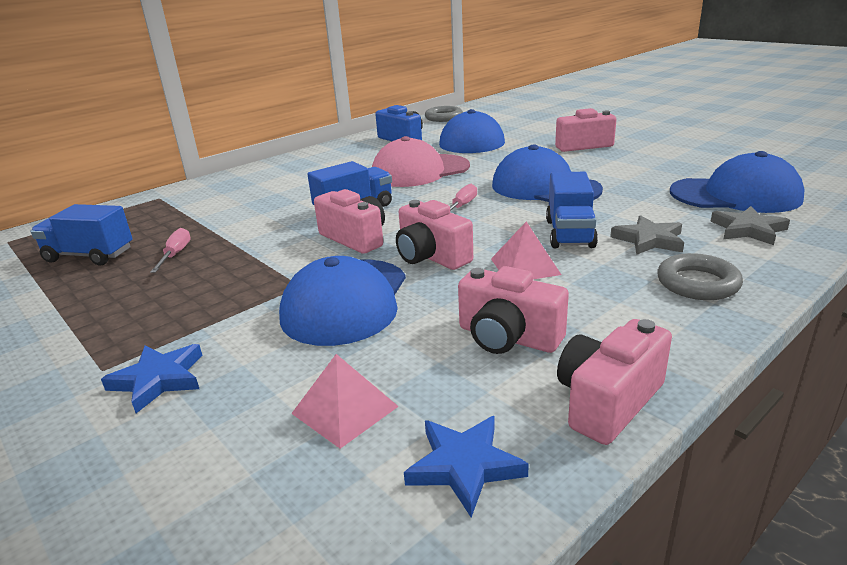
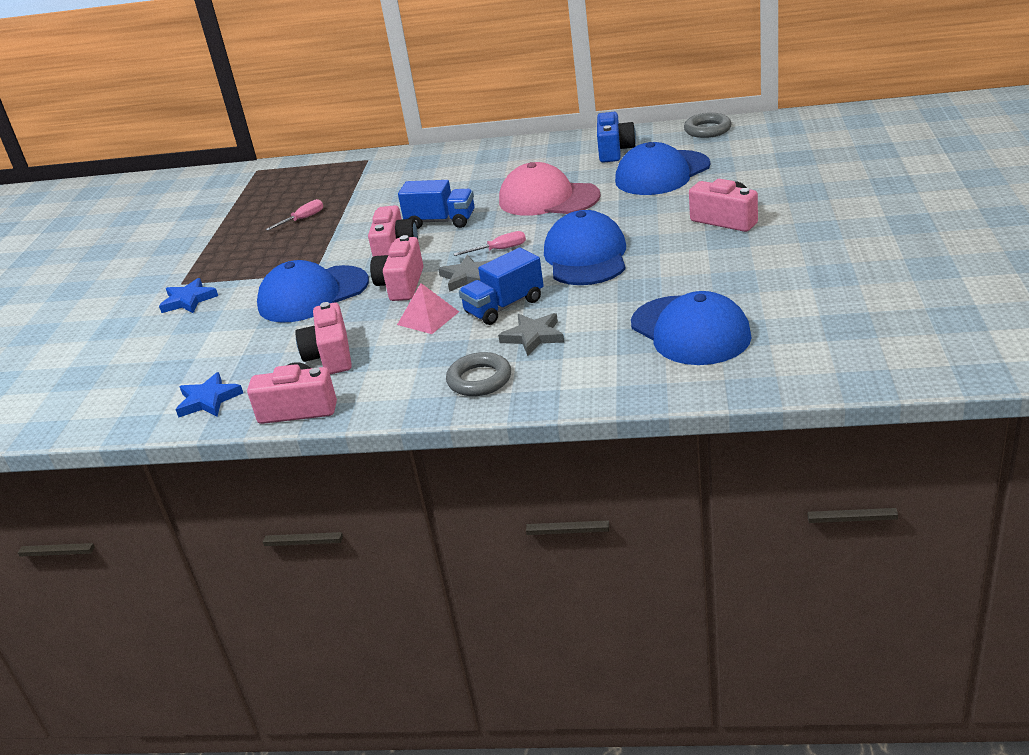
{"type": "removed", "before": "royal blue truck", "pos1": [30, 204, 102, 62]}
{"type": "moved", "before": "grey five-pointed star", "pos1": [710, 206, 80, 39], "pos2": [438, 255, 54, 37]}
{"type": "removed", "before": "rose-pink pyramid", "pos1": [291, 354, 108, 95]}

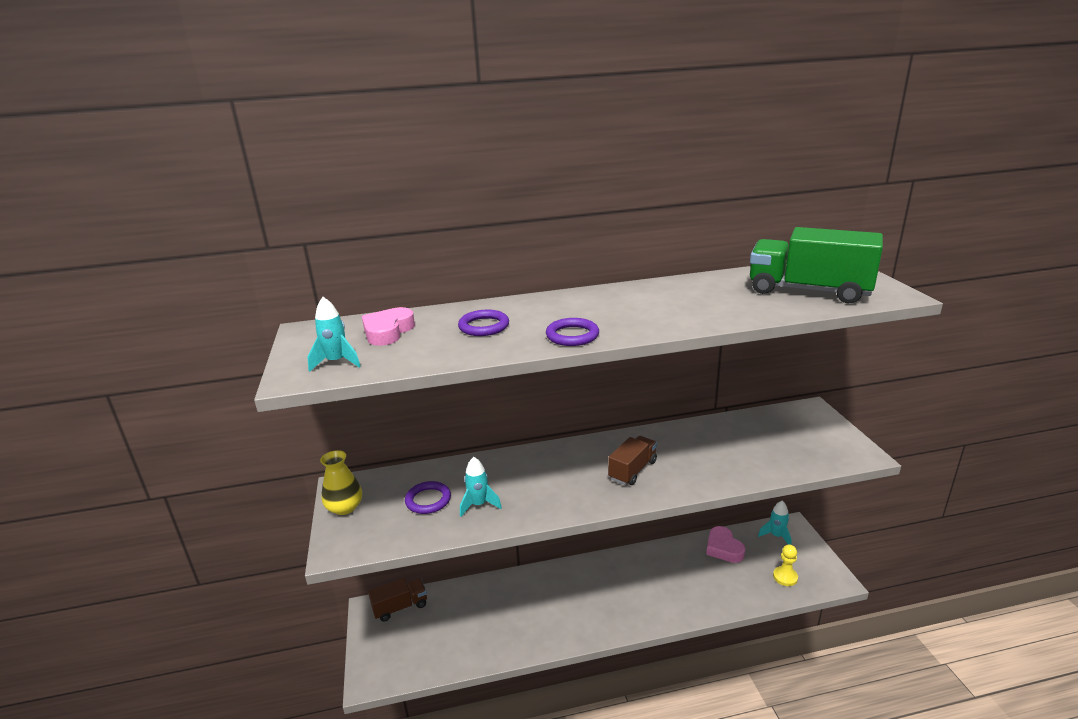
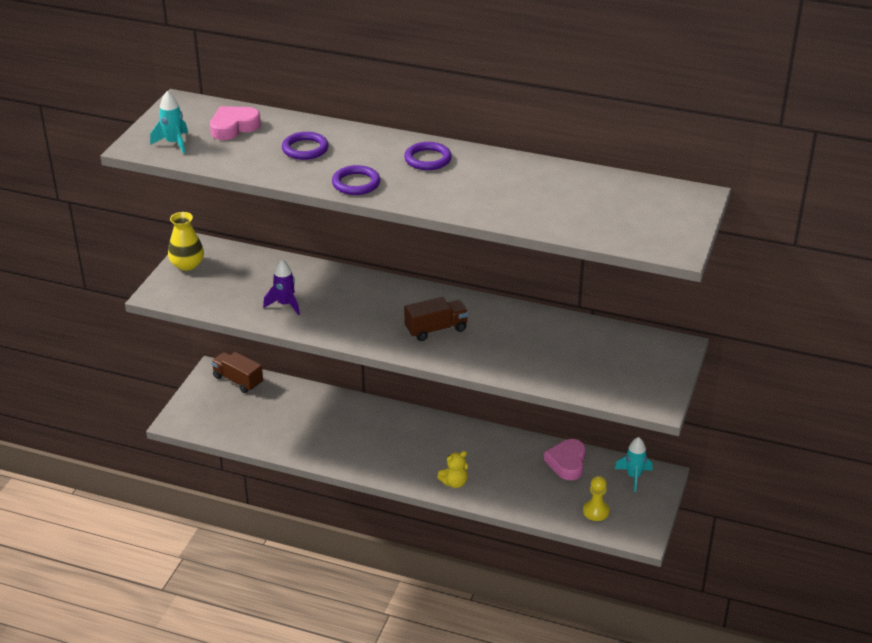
{"type": "removed", "before": "leaf-green truck", "pos1": [750, 227, 133, 76]}
{"type": "recoloured", "before": "turquoise spaceship", "after": "purple spaceship", "pos1": [460, 457, 42, 60], "pos2": [263, 260, 37, 55]}
{"type": "moved", "before": "purple hoop", "pos1": [405, 481, 46, 33], "pos2": [404, 142, 48, 28]}
{"type": "turned", "before": "dark brown truck", "pos1": [368, 578, 59, 44], "pos2": [211, 352, 52, 41], "turn": -150}
{"type": "added", "after": "yellow teddy bear", "pos2": [437, 451, 31, 37]}

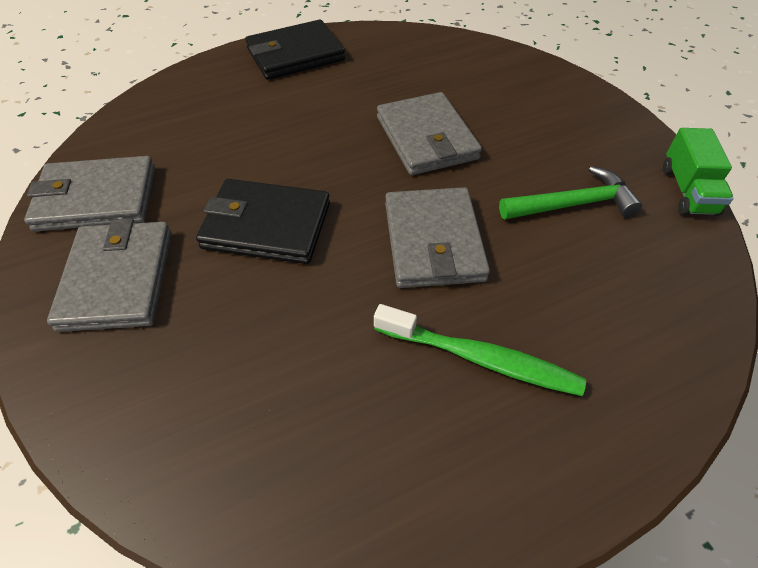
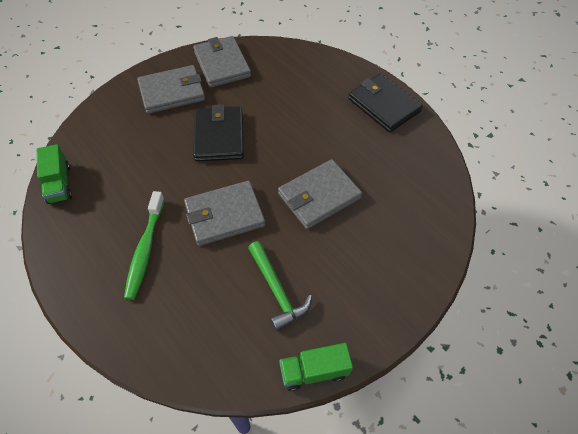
{"type": "added", "after": "leaf-green truck", "pos2": [37, 144, 35, 60]}

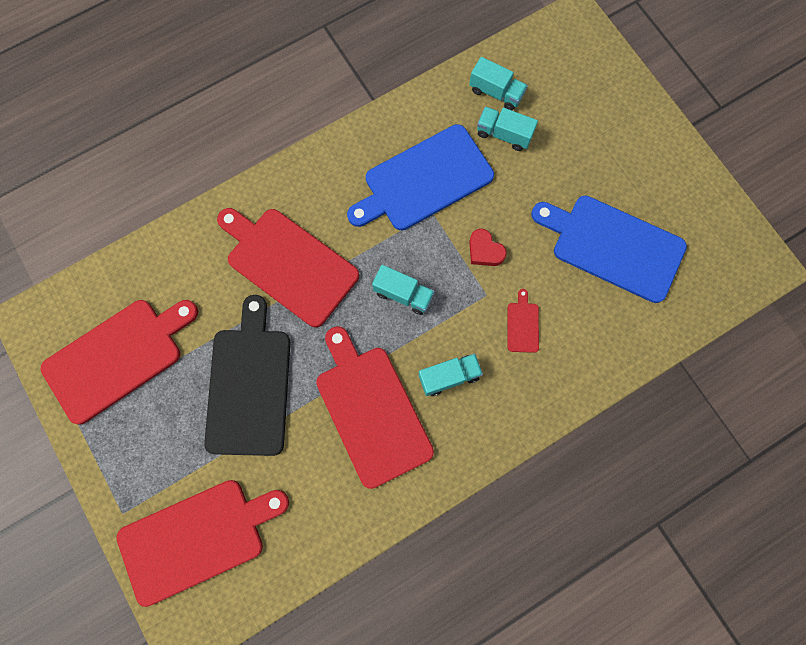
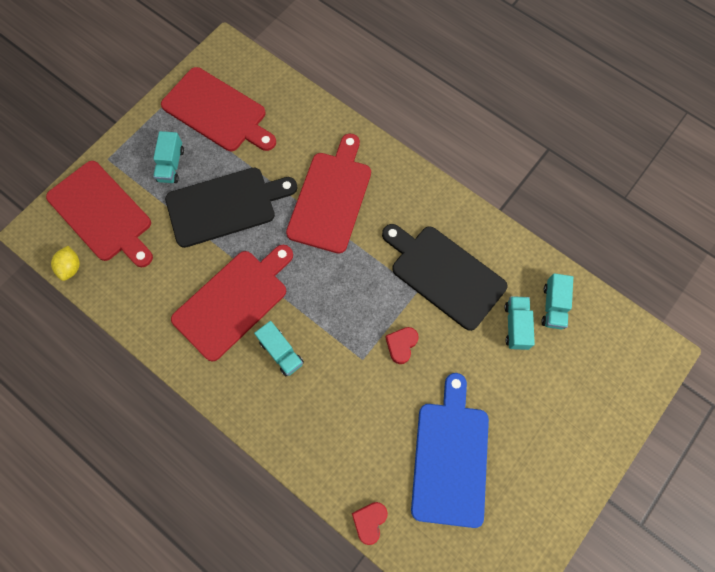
{"type": "recoloured", "before": "royal blue chopping board", "after": "jet-black chopping board", "pos1": [347, 124, 147, 106], "pos2": [382, 224, 125, 107]}
{"type": "moved", "before": "turquoise truck", "pos1": [372, 265, 63, 50], "pos2": [153, 131, 31, 52]}
{"type": "removed", "before": "red chopping board", "pos1": [508, 289, 31, 64]}
{"type": "added", "after": "yellow toy lemon", "pos2": [51, 246, 29, 35]}
{"type": "added", "after": "red heart shape", "pos2": [352, 502, 36, 43]}

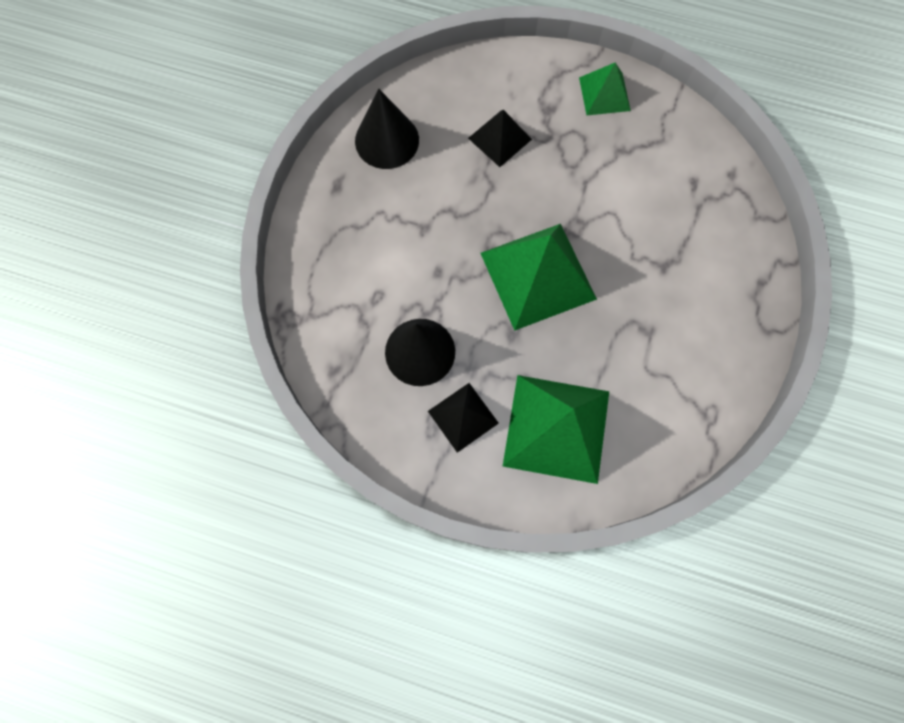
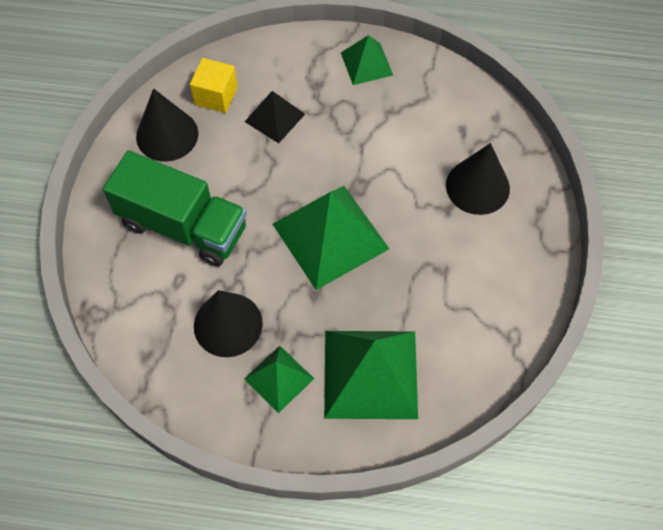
{"type": "recoloured", "before": "jet-black pyramid", "after": "leaf-green pyramid", "pos1": [428, 383, 71, 70], "pos2": [244, 346, 70, 67]}
{"type": "added", "after": "yellow cube", "pos2": [190, 58, 48, 55]}
{"type": "added", "after": "jet-black cone", "pos2": [446, 143, 64, 72]}
{"type": "added", "after": "leaf-green truck", "pos2": [103, 150, 144, 116]}

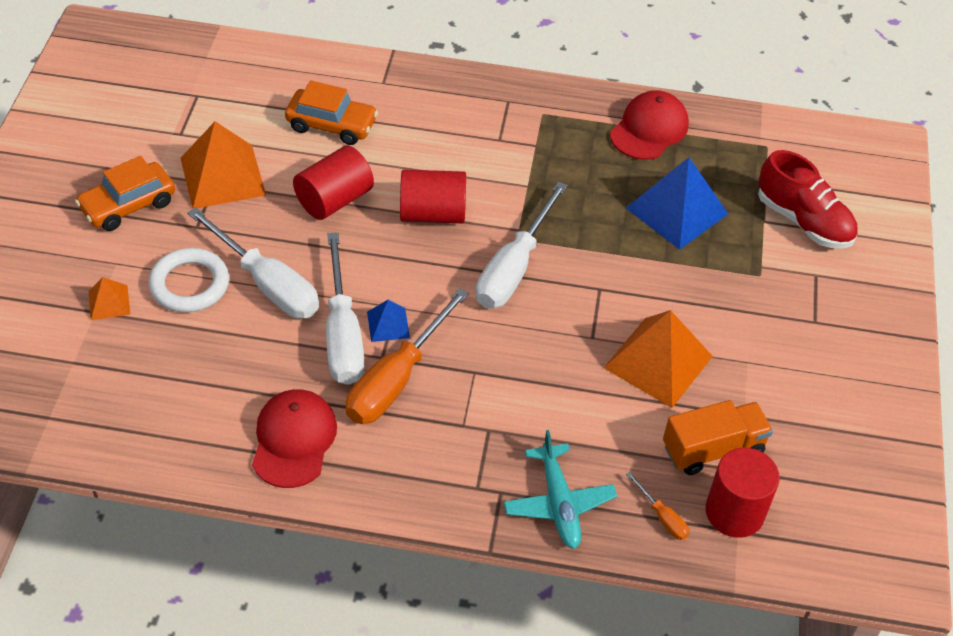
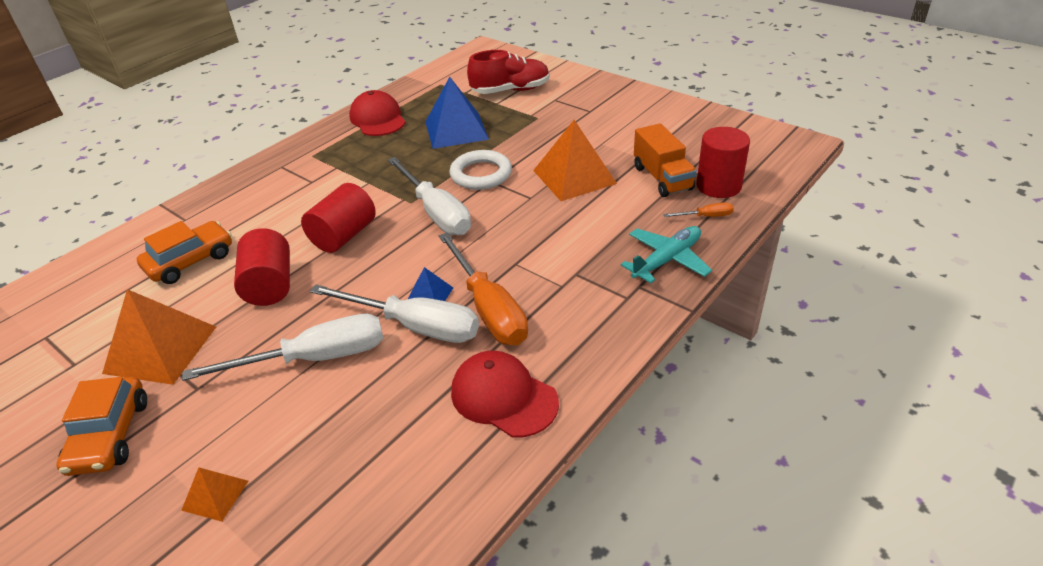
{"type": "moved", "before": "snow-white hoop", "pos1": [149, 248, 80, 65], "pos2": [449, 150, 63, 40]}
{"type": "turned", "before": "bright orange truck", "pos1": [663, 400, 110, 75], "pos2": [634, 123, 63, 74], "turn": 150}
{"type": "turned", "before": "turquoise plane", "pos1": [503, 430, 114, 119], "pos2": [621, 226, 91, 57], "turn": -60}

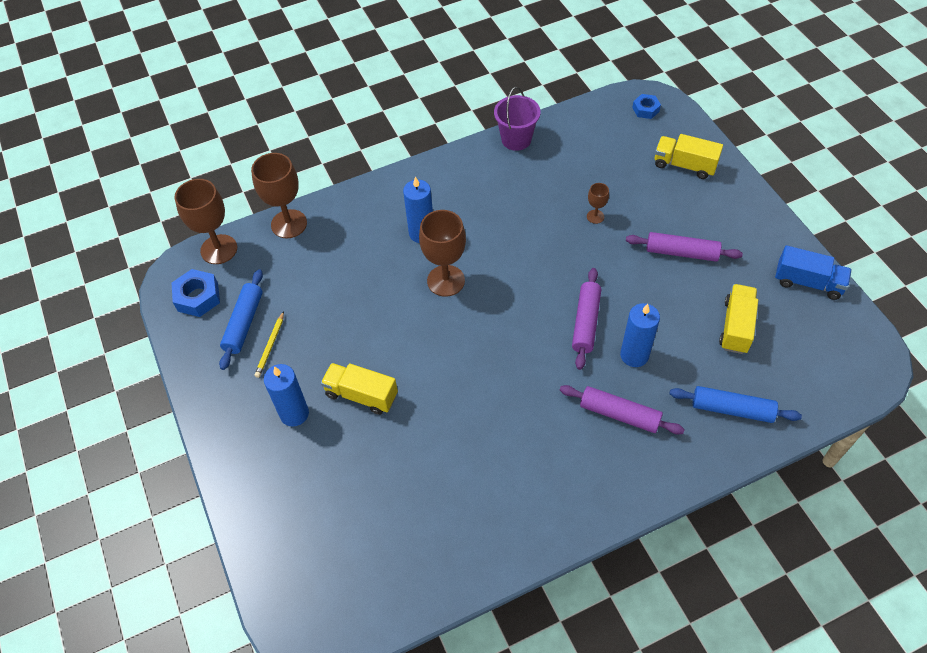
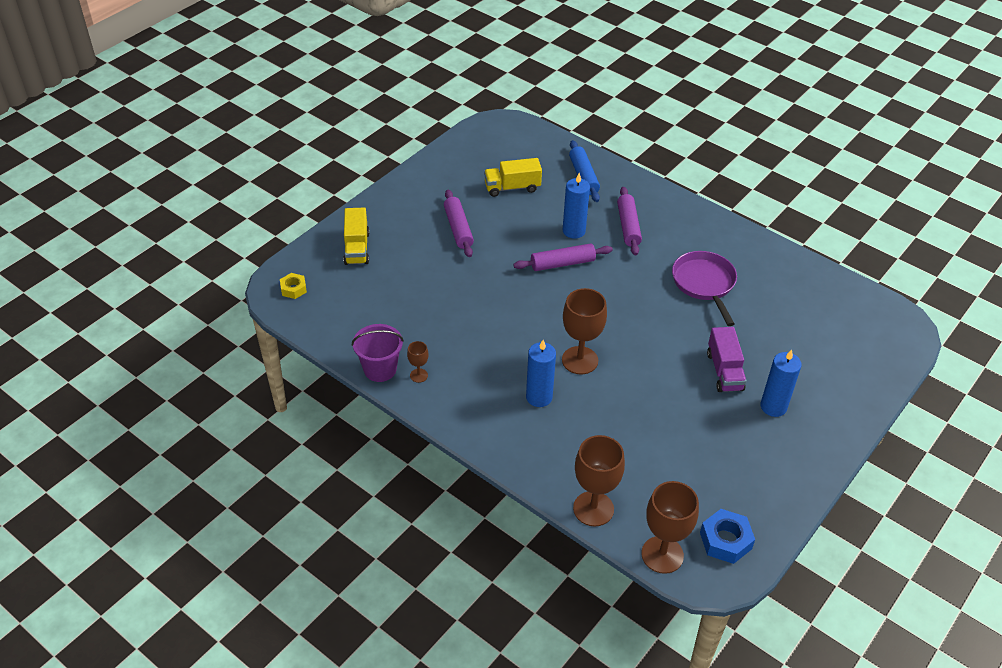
{"type": "recoloured", "before": "royal blue nut", "after": "yellow nut", "pos1": [632, 94, 29, 25], "pos2": [280, 273, 27, 26]}
{"type": "moved", "before": "dark brown goblet", "pos1": [587, 183, 22, 41], "pos2": [407, 341, 21, 42]}
{"type": "removed", "before": "royal blue truck", "pos1": [775, 245, 77, 55]}
{"type": "removed", "before": "royal blue dough roller", "pos1": [219, 269, 44, 101]}
{"type": "removed", "before": "yellow pencil", "pos1": [255, 311, 29, 67]}
{"type": "recoloured", "before": "yellow truck", "after": "purple truck", "pos1": [321, 363, 77, 52], "pos2": [707, 327, 40, 65]}
{"type": "added", "after": "purple frying pan", "pos2": [672, 251, 65, 75]}

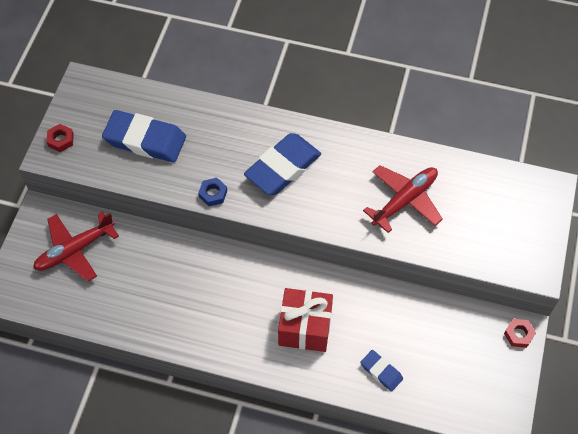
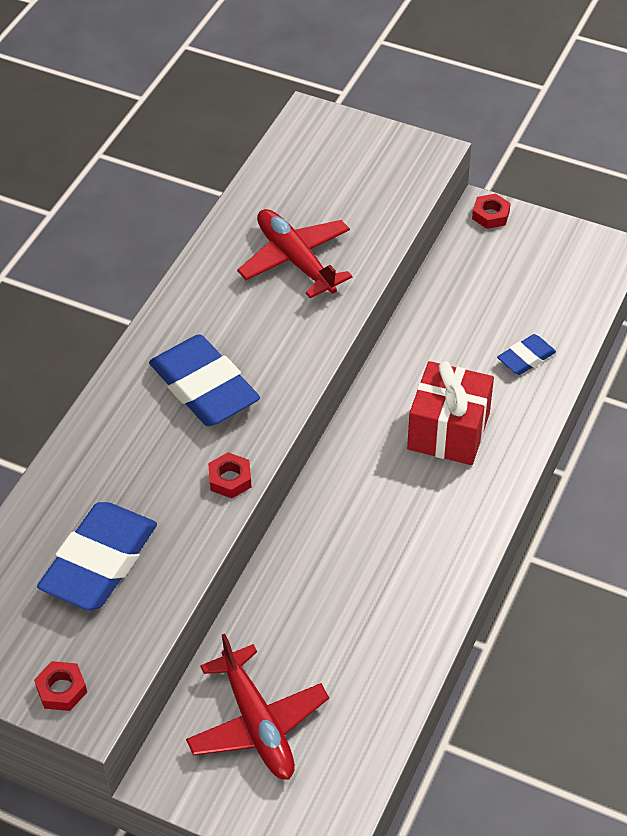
{"type": "recoloured", "before": "royal blue nut", "after": "red nut", "pos1": [198, 178, 29, 28], "pos2": [208, 452, 44, 47]}

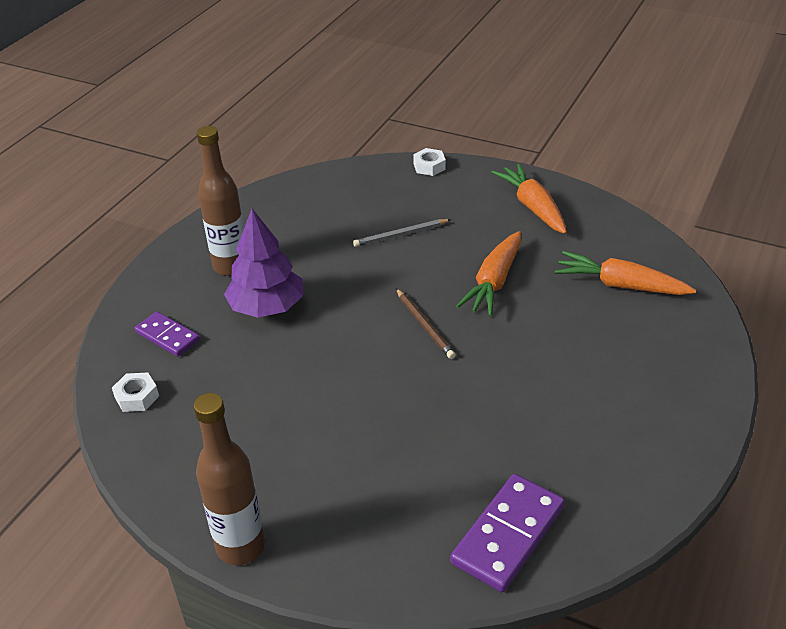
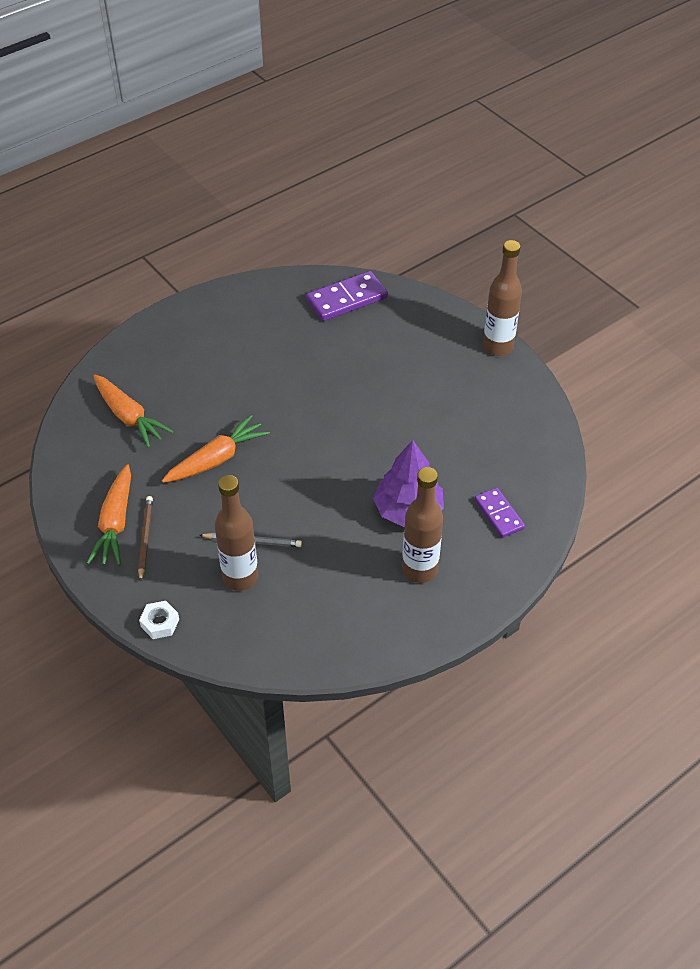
{"type": "moved", "before": "dark brown pencil", "pos1": [396, 288, 59, 71], "pos2": [138, 496, 15, 86]}
{"type": "removed", "before": "snow-white nut", "pos1": [112, 372, 47, 40]}
{"type": "added", "after": "dark brown drink bottle", "pos2": [215, 475, 43, 116]}

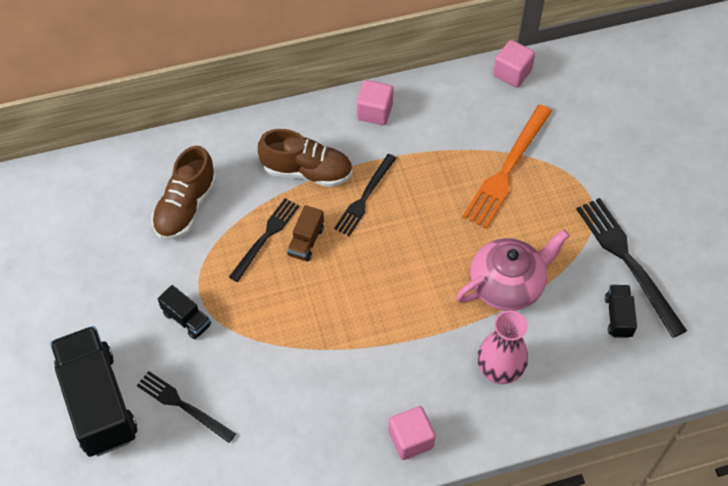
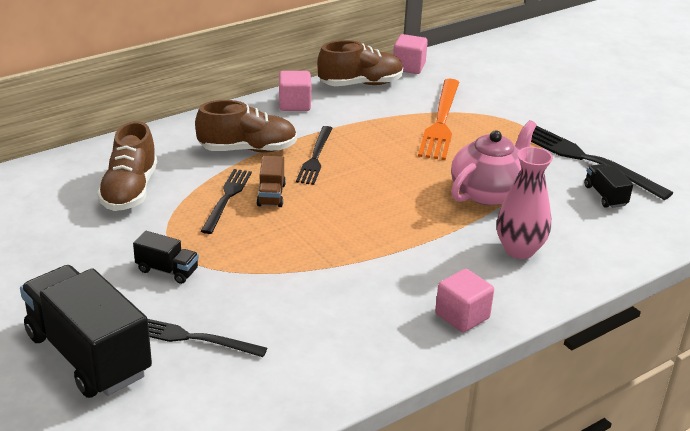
{"type": "added", "after": "dark brown lace-up shoe", "pos2": [317, 40, 86, 46]}

